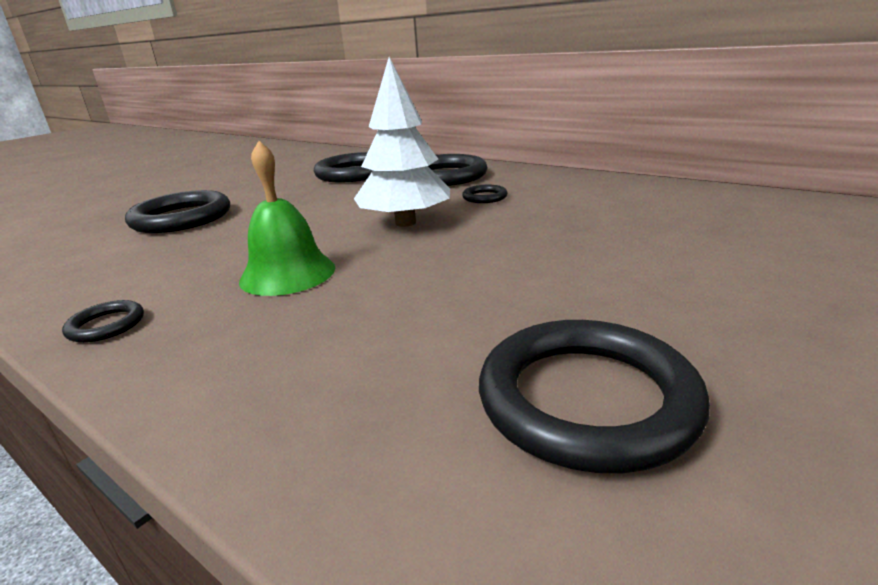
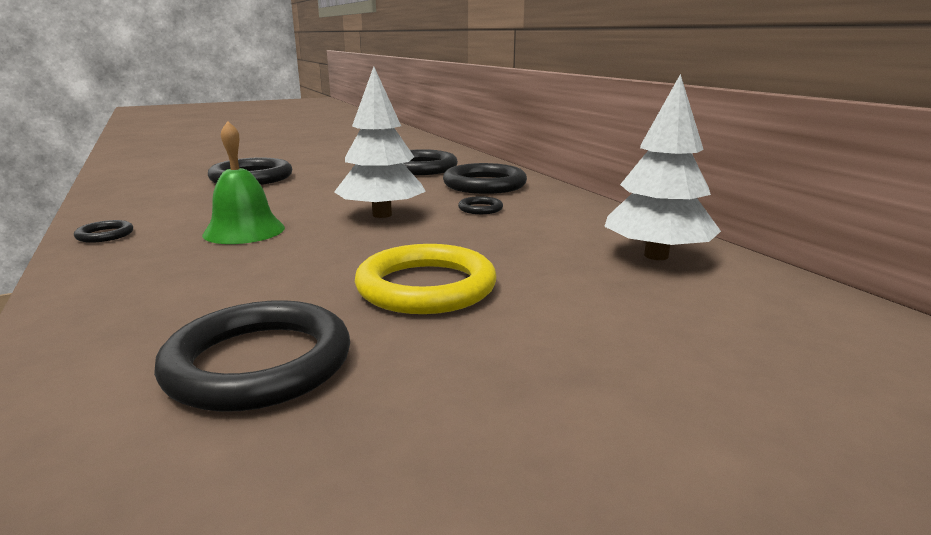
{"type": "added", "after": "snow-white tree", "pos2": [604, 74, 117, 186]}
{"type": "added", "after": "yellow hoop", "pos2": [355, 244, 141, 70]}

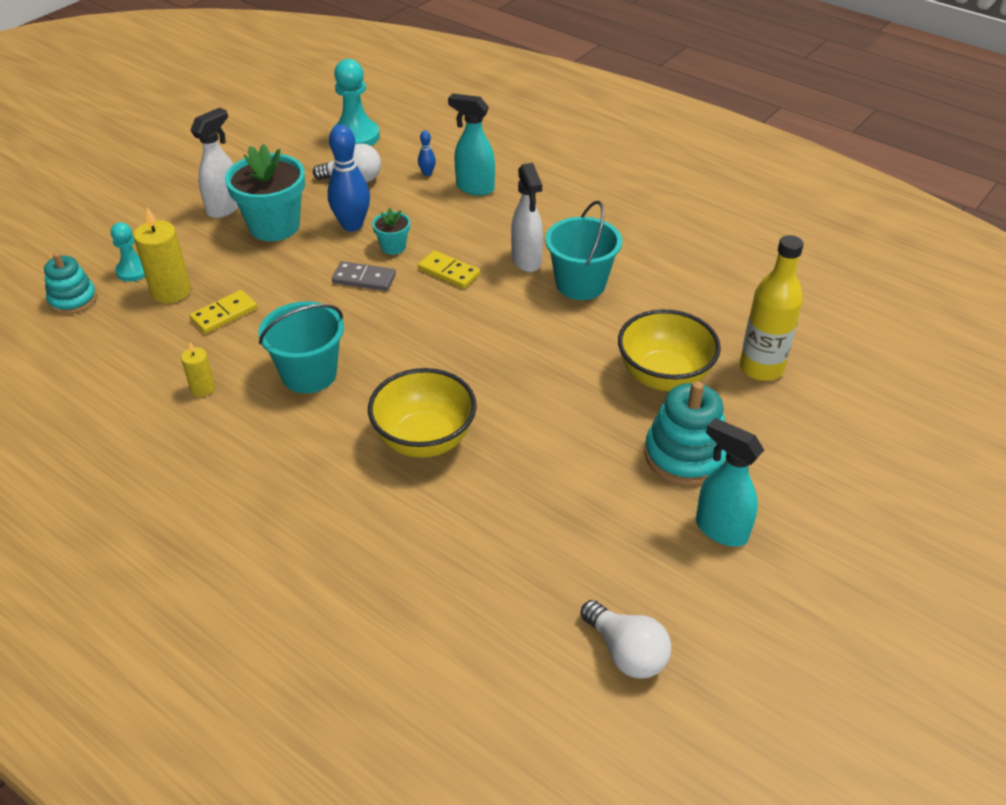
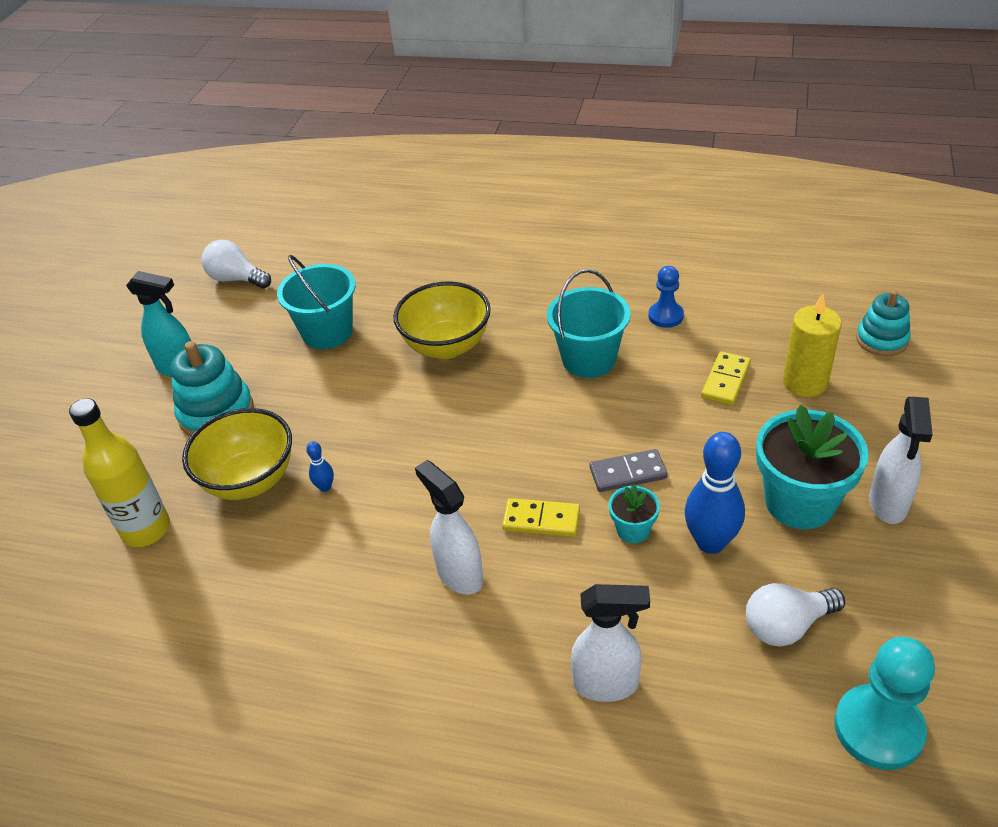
{"type": "recoloured", "before": "turquoise sprayer", "after": "snow-white sprayer", "pos1": [448, 94, 47, 102], "pos2": [571, 584, 79, 118]}
{"type": "moved", "before": "royal blue tenpin", "pos1": [418, 131, 18, 45], "pos2": [306, 441, 28, 51]}
{"type": "moved", "before": "turquoise bucket", "pos1": [545, 201, 77, 99], "pos2": [277, 255, 79, 94]}
{"type": "removed", "before": "turquoise pawn", "pos1": [111, 222, 34, 60]}
{"type": "replaced", "before": "yellow wax candle", "after": "royal blue pawn", "pos1": [181, 342, 34, 55], "pos2": [648, 266, 36, 62]}

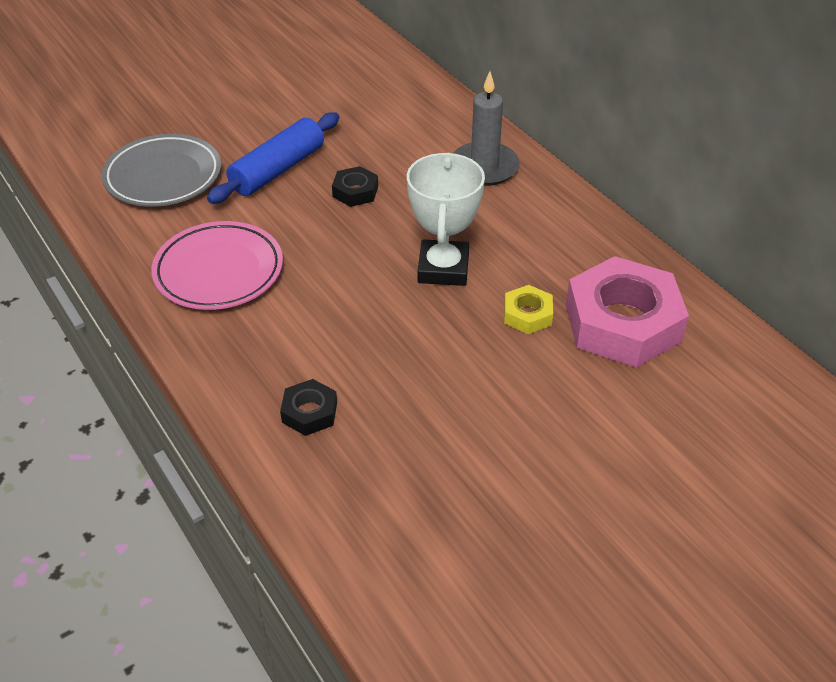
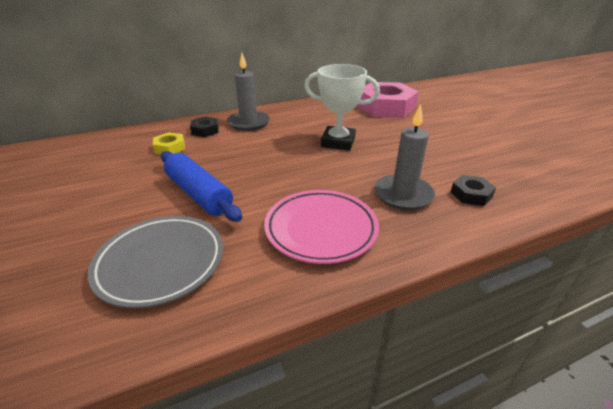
{"type": "moved", "before": "jet-black nut", "pos1": [332, 166, 46, 41], "pos2": [190, 117, 29, 20]}
{"type": "moved", "before": "yellow nut", "pos1": [504, 285, 49, 49], "pos2": [153, 132, 32, 22]}
{"type": "added", "after": "grey wax candle", "pos2": [374, 104, 61, 106]}

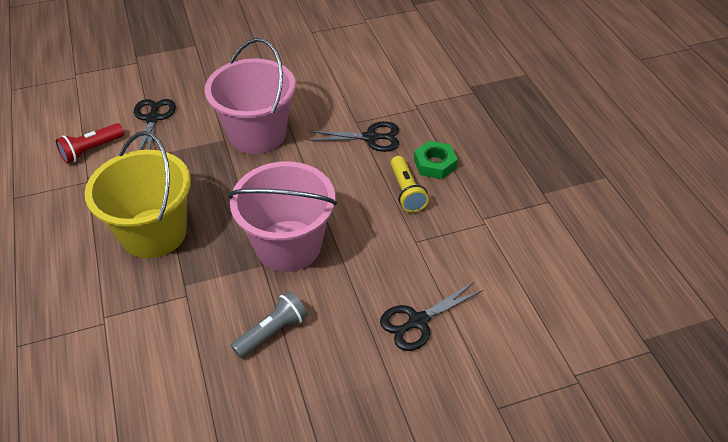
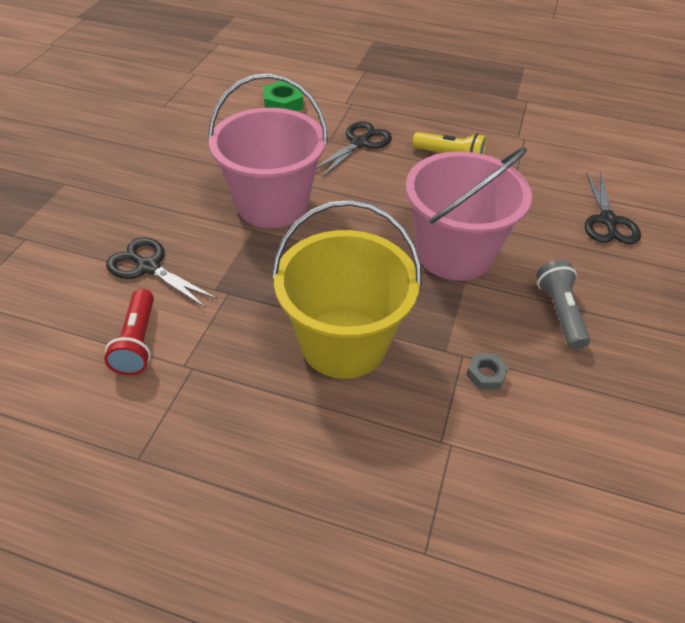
{"type": "moved", "before": "leaf-green nut", "pos1": [414, 140, 44, 39], "pos2": [263, 81, 40, 30]}
{"type": "added", "after": "grey nut", "pos2": [466, 353, 43, 37]}

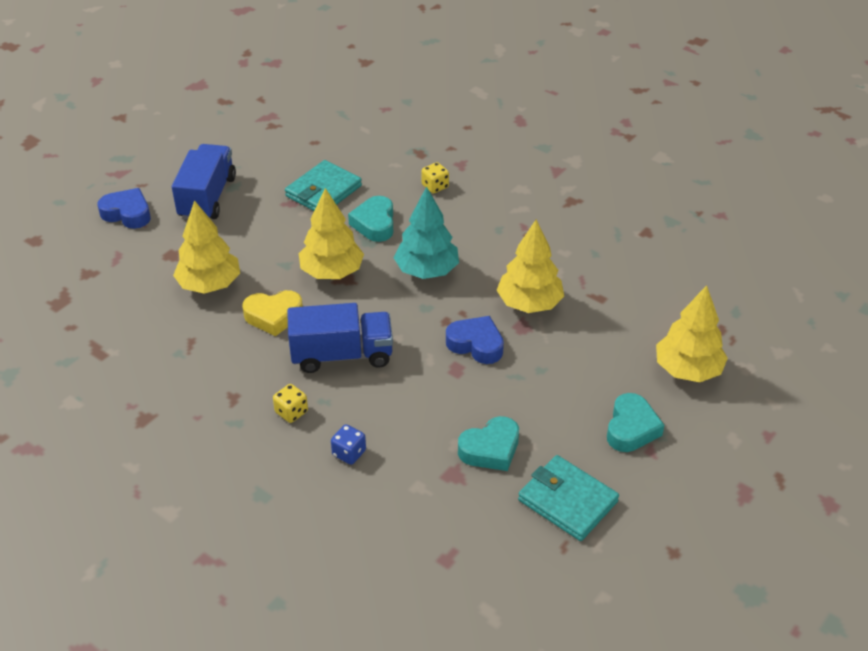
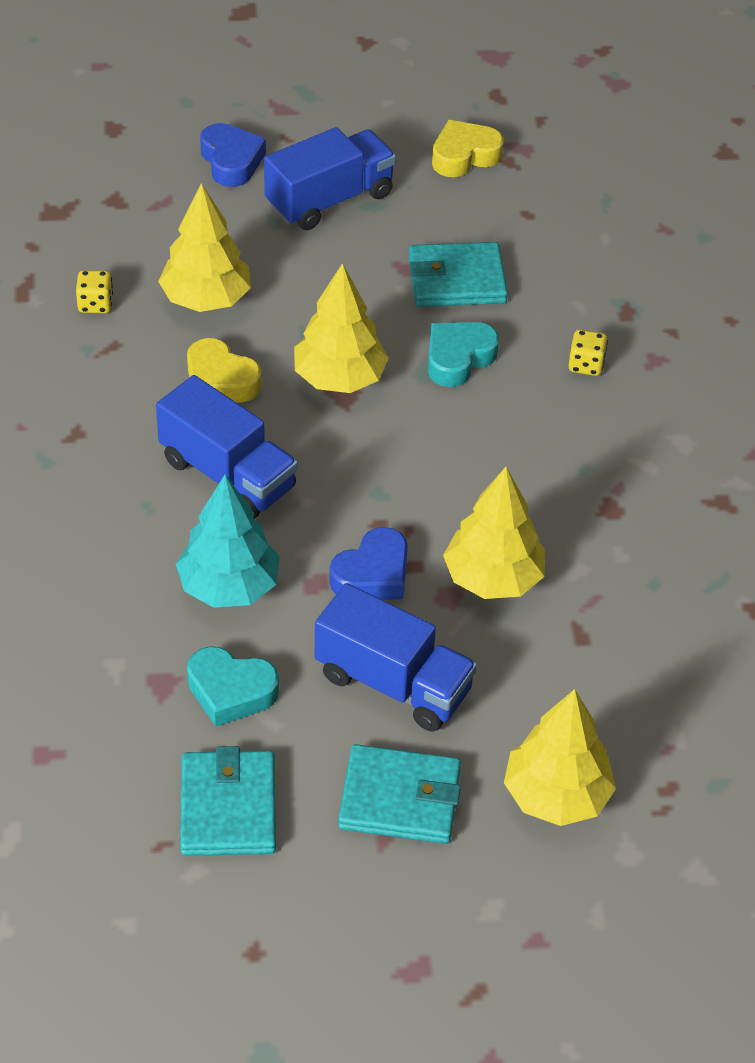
{"type": "moved", "before": "turquoise tree", "pos1": [394, 186, 65, 93], "pos2": [176, 475, 104, 133]}
{"type": "turned", "before": "royal blue heart shape", "pos1": [446, 316, 58, 48], "pos2": [329, 527, 79, 73], "turn": 60}
{"type": "moved", "before": "yellow dice", "pos1": [273, 384, 35, 39], "pos2": [76, 270, 37, 43]}
{"type": "replaced", "before": "turquoise heart shape", "after": "turquoise wallet", "pos1": [607, 393, 58, 59], "pos2": [338, 744, 123, 100]}
{"type": "removed", "before": "royal blue dice", "pos1": [331, 424, 35, 41]}
{"type": "added", "after": "yellow heart shape", "pos2": [432, 120, 72, 57]}
{"type": "added", "after": "royal blue truck", "pos2": [315, 583, 162, 149]}

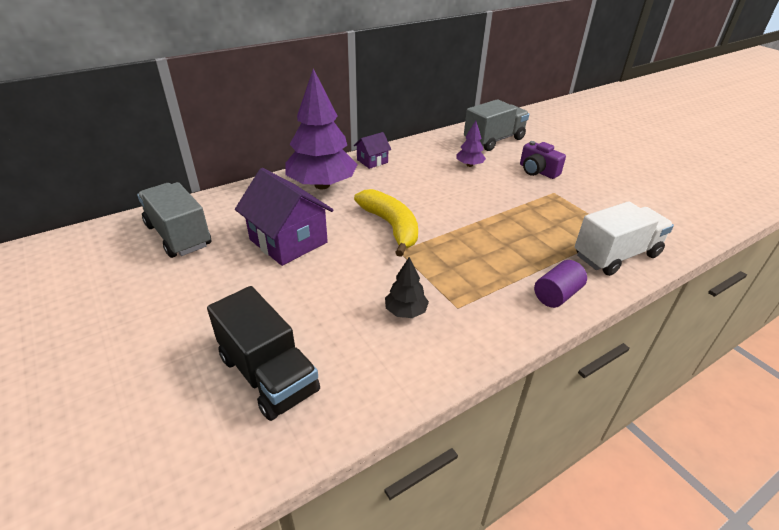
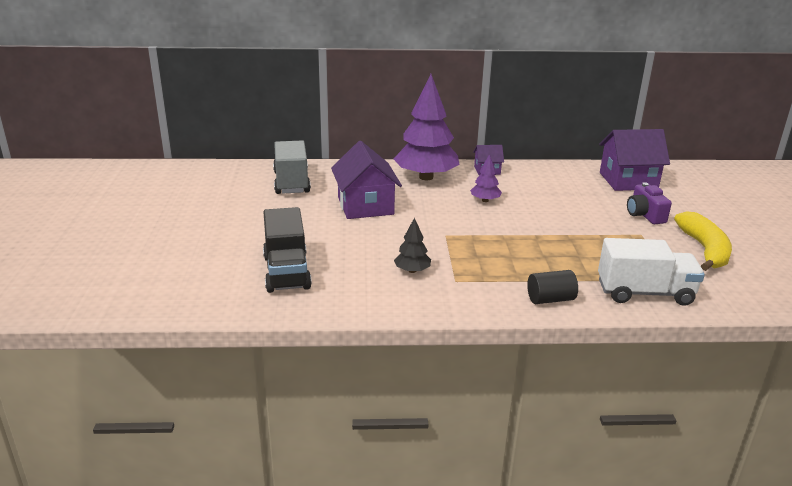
{"type": "replaced", "before": "grey truck", "after": "purple cottage", "pos1": [464, 99, 65, 52], "pos2": [599, 129, 71, 62]}
{"type": "moved", "before": "purple tree", "pos1": [456, 121, 30, 46], "pos2": [470, 154, 32, 48]}
{"type": "moved", "before": "yellow toy banana", "pos1": [354, 189, 64, 68], "pos2": [674, 211, 58, 60]}
{"type": "recoloured", "before": "purple cylinder shape", "after": "jet-black cylinder shape", "pos1": [534, 260, 53, 48], "pos2": [527, 270, 51, 34]}

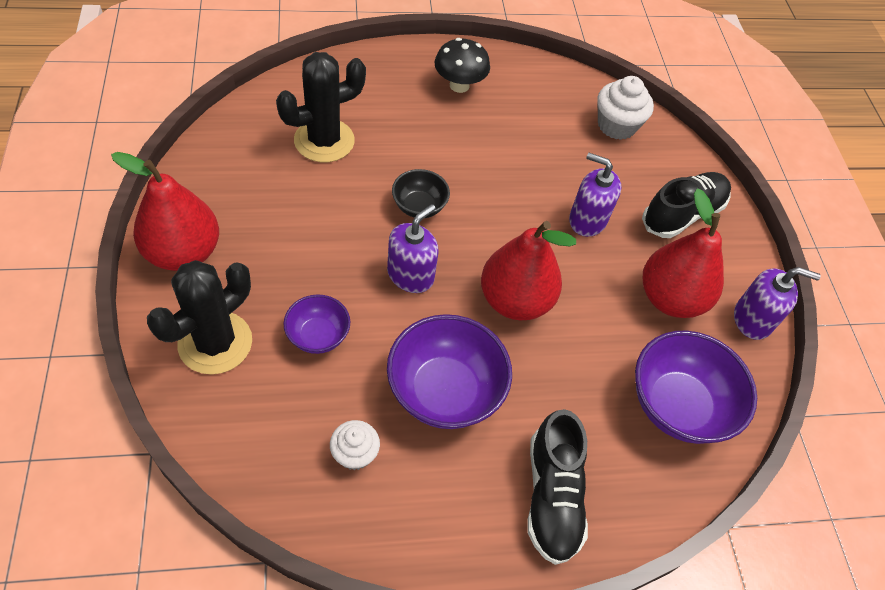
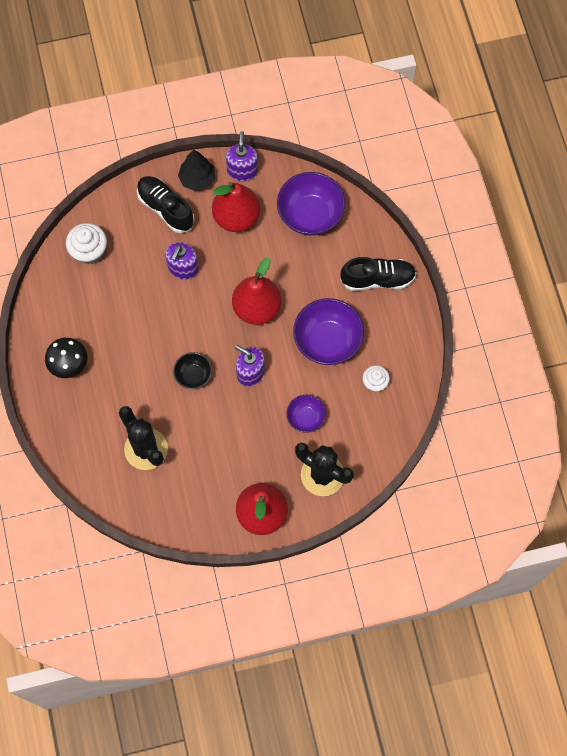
{"type": "added", "after": "jet-black tree", "pos2": [178, 149, 37, 42]}

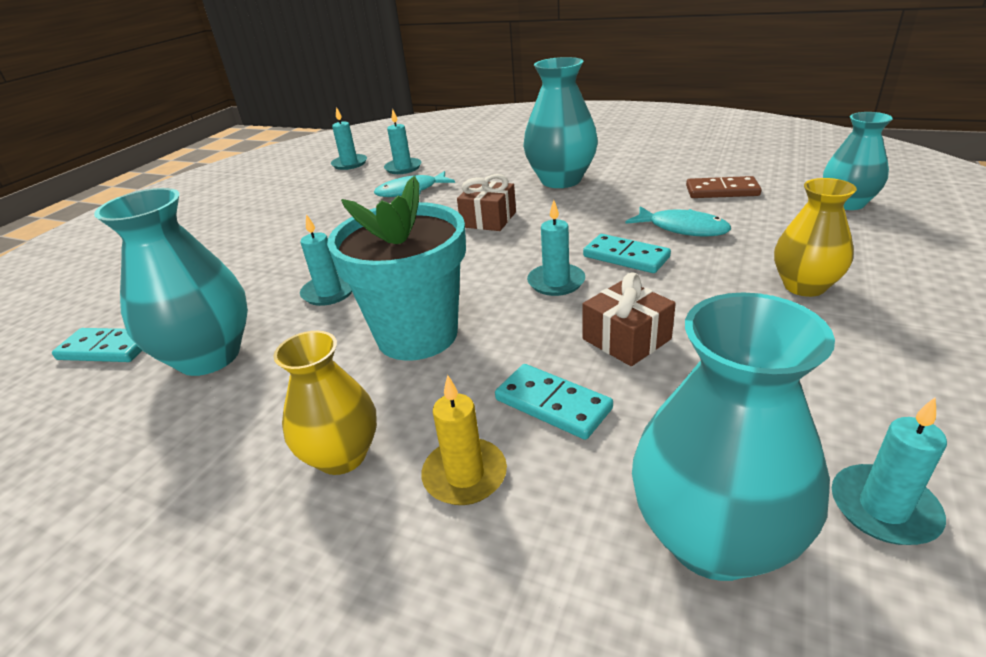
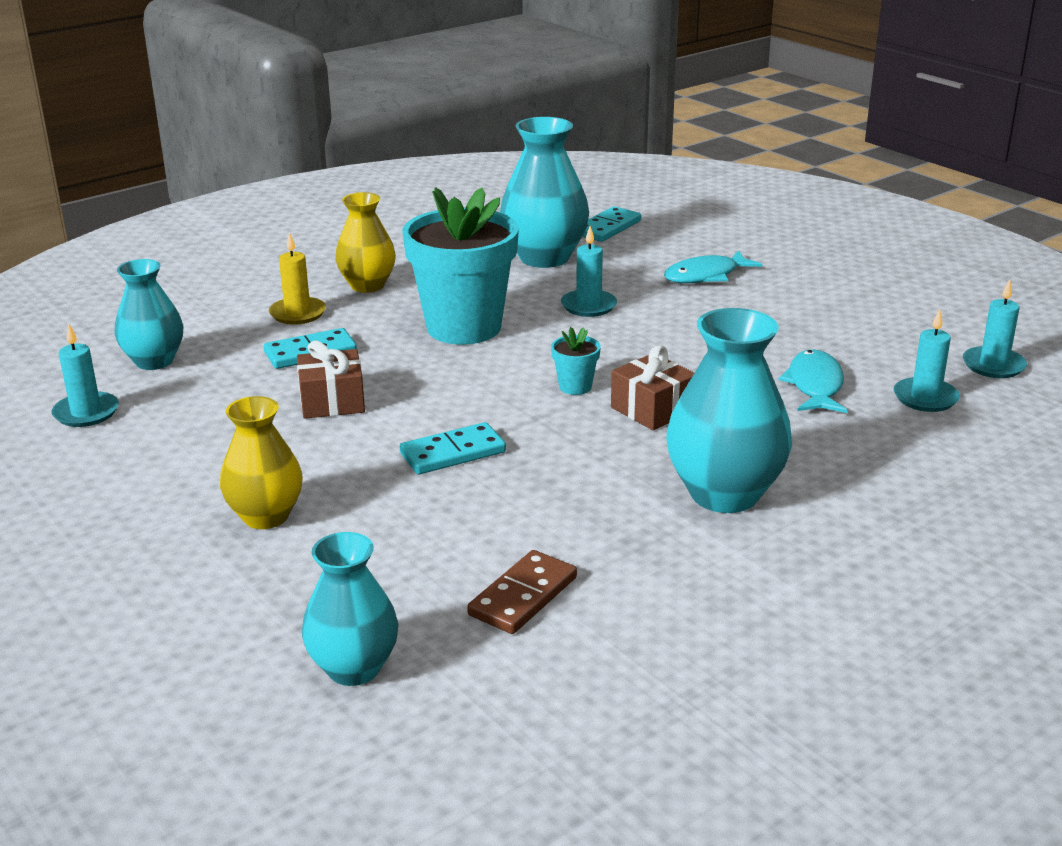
{"type": "removed", "before": "turquoise wax candle", "pos1": [527, 200, 58, 96]}
{"type": "moved", "before": "turquoise toy fish", "pos1": [626, 206, 105, 31], "pos2": [664, 250, 98, 33]}
{"type": "resized", "before": "turquoise flower vase", "pos1": [632, 292, 203, 289], "pos2": [115, 259, 68, 111], "scale": 0.65}
{"type": "added", "after": "turquoise plant pot", "pos2": [551, 327, 50, 68]}

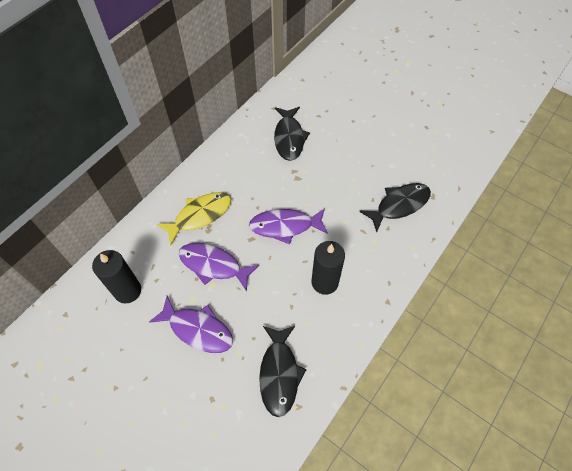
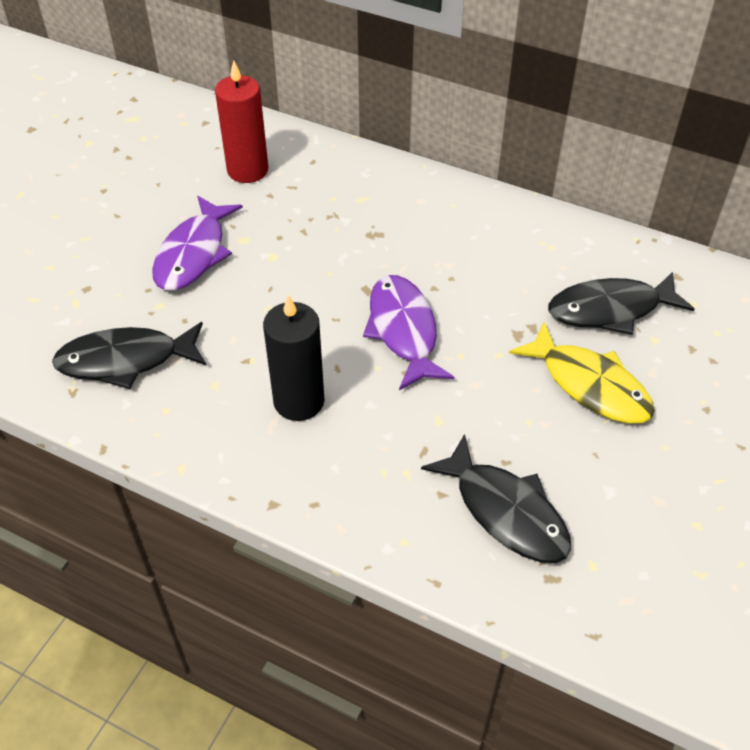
{"type": "moved", "before": "yellow toy fish", "pos1": [156, 192, 75, 53], "pos2": [509, 322, 146, 101]}
{"type": "removed", "before": "purple toy fish", "pos1": [179, 243, 80, 48]}
{"type": "recoloured", "before": "jet-black wax candle", "after": "red wax candle", "pos1": [92, 250, 49, 53], "pos2": [215, 60, 53, 123]}

